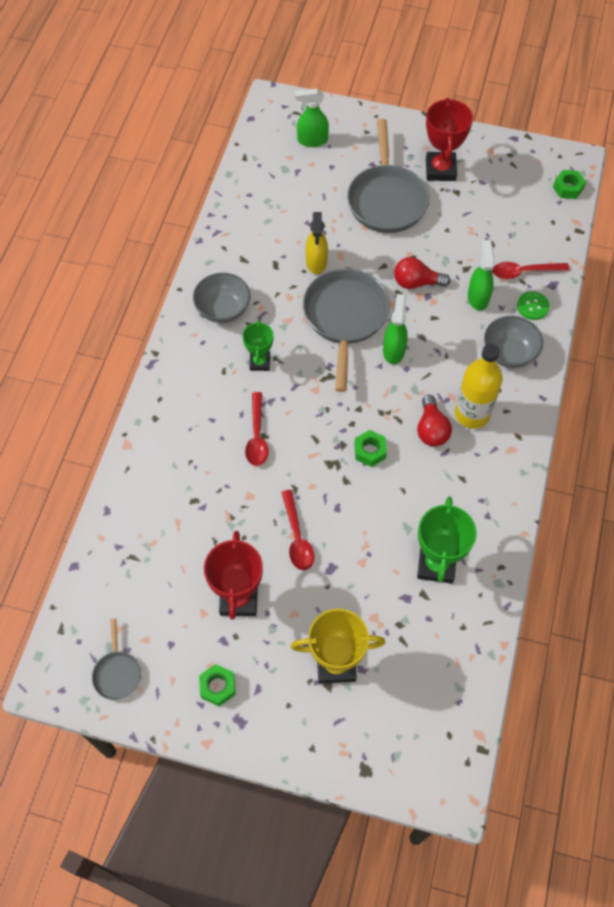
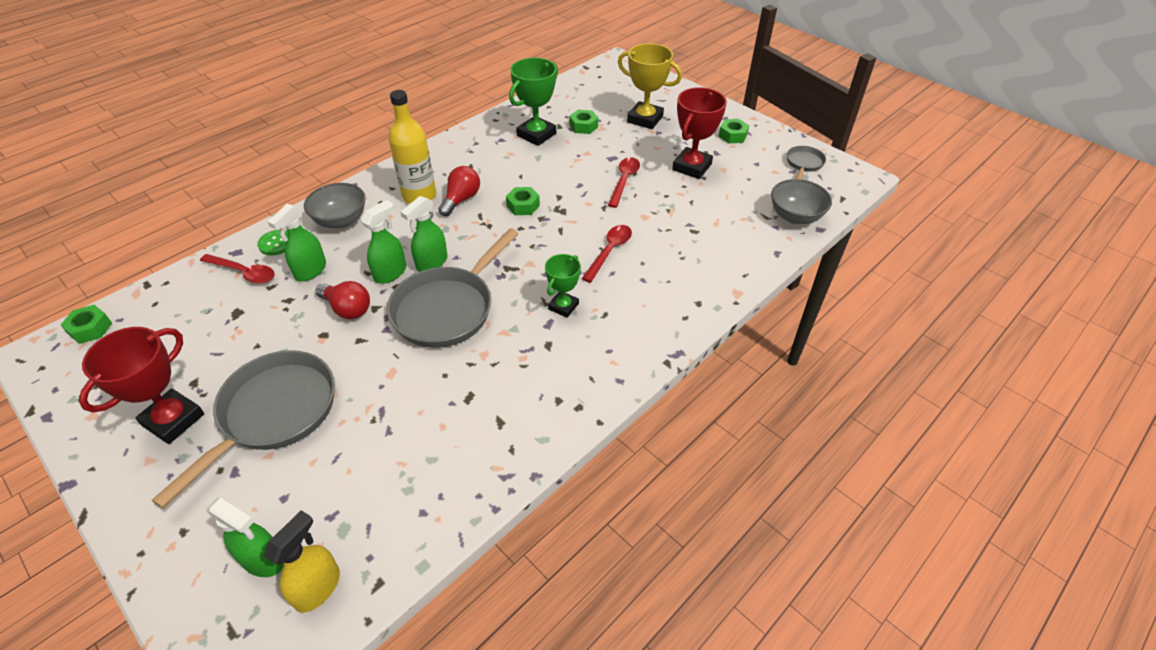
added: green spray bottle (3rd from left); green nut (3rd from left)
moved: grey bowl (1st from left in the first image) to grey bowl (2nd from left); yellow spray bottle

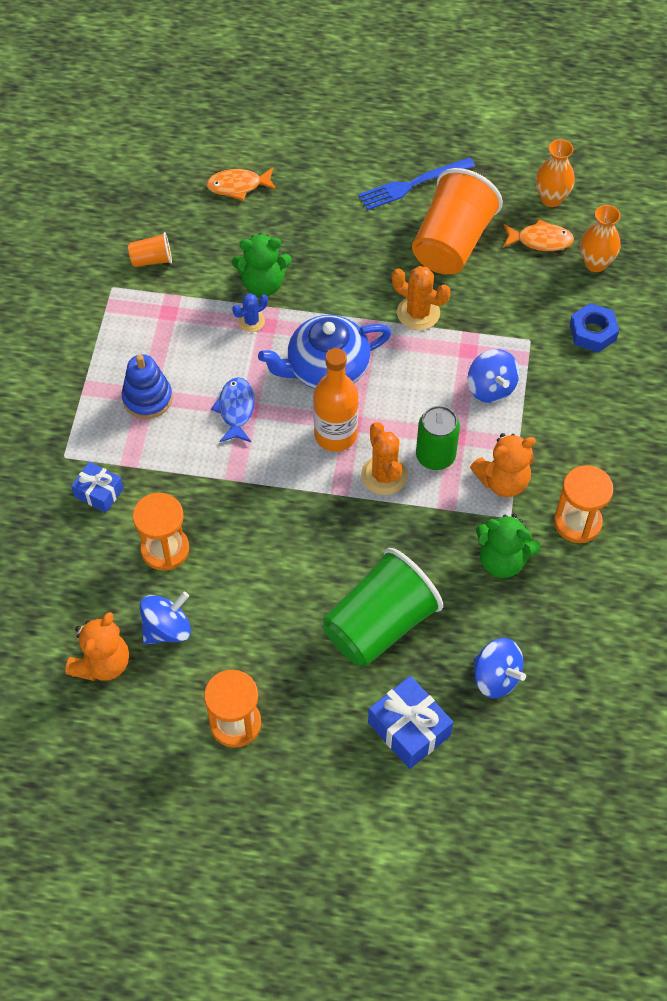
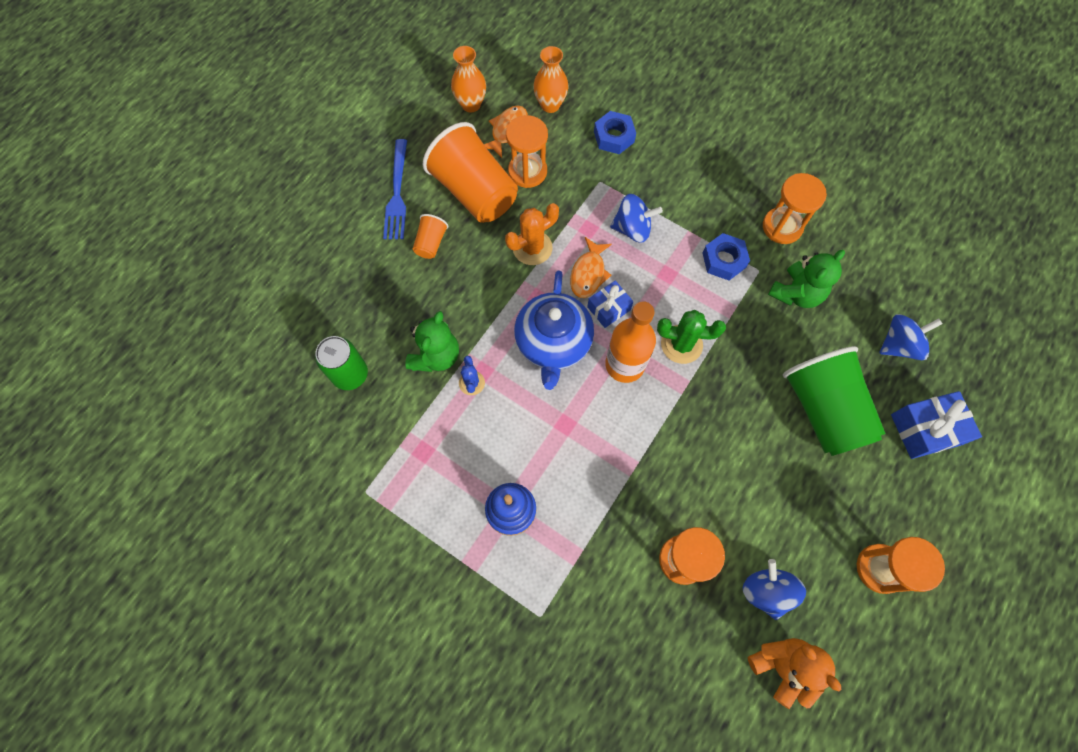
removed: blue fish
added: orange hourglass (1st from left)
moved: blue gift (1st from left); orange cup (1st from left); orange fish (1st from left in the first image) to orange fish (2nd from left); green can
replaced: orange teddy bear (2nd from left) to blue nut (2nd from left)
recoloured: orange cactus (1st from left) to green cactus

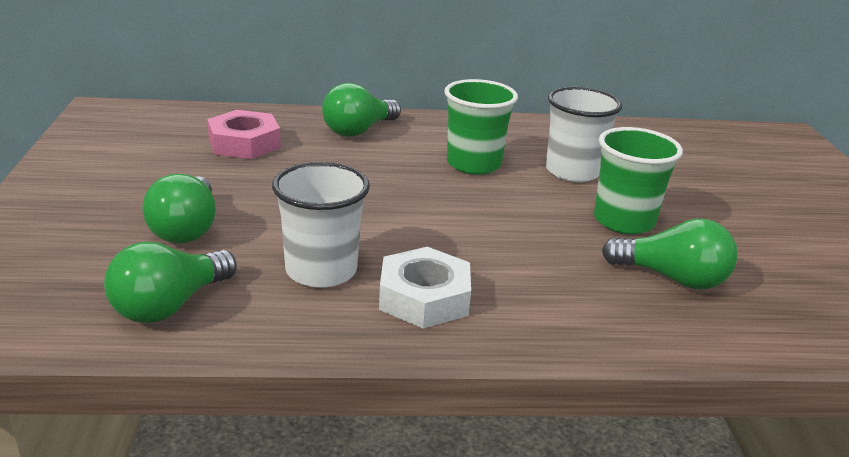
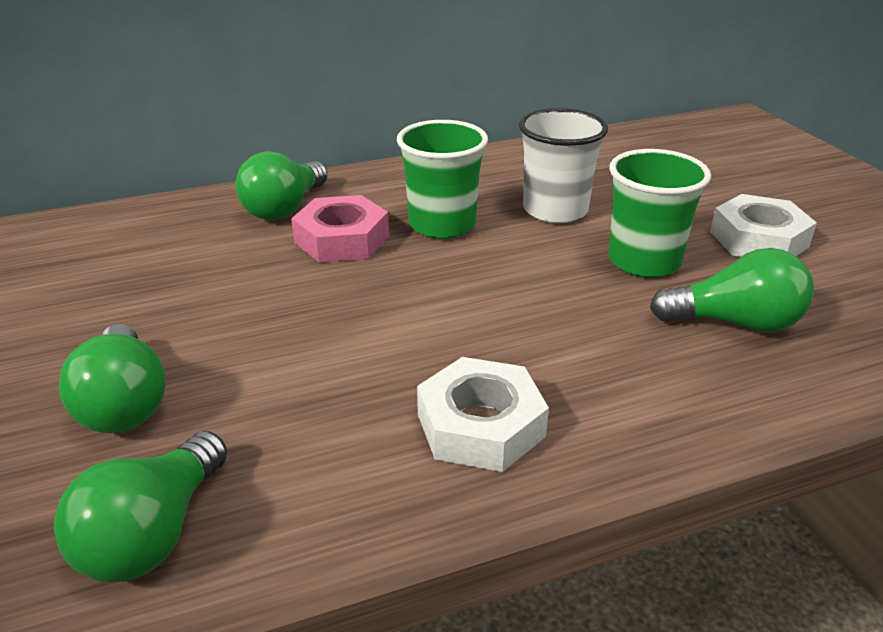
removed: white cup (1st from left)
added: white nut (2nd from left)
moved: pink nut

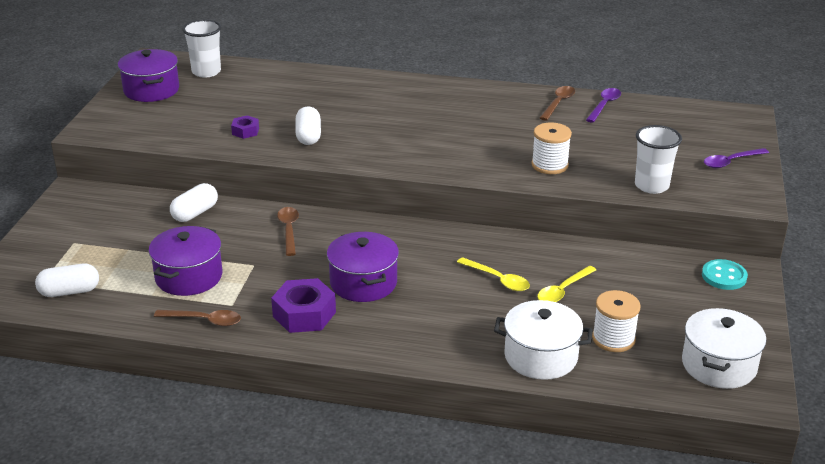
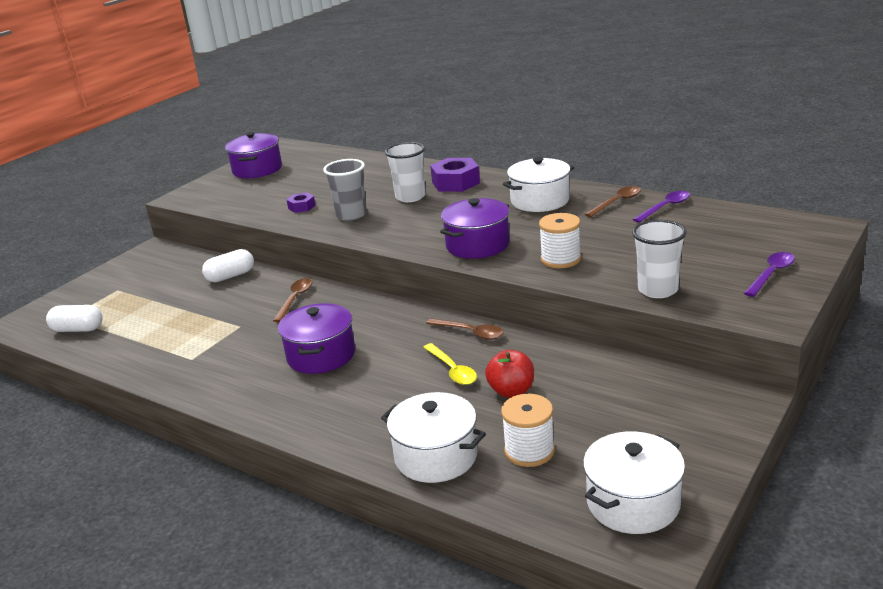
removed: turquoise button
added: white pot (2nd from left)
moved: purple pot (2nd from left in the first image) to purple pot (3rd from left); brown spoon (1st from left in the first image) to brown spoon (2nd from left); white cup (1st from left); purple nut (2nd from left)
replaced: white capsule (3rd from left) to grey cup; yellow spoon (2nd from left) to red apple
turned: purple spoon (2nd from left) 135 degrees clockwise

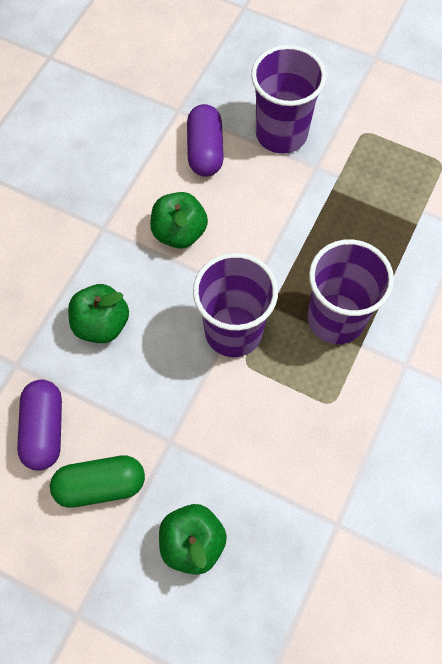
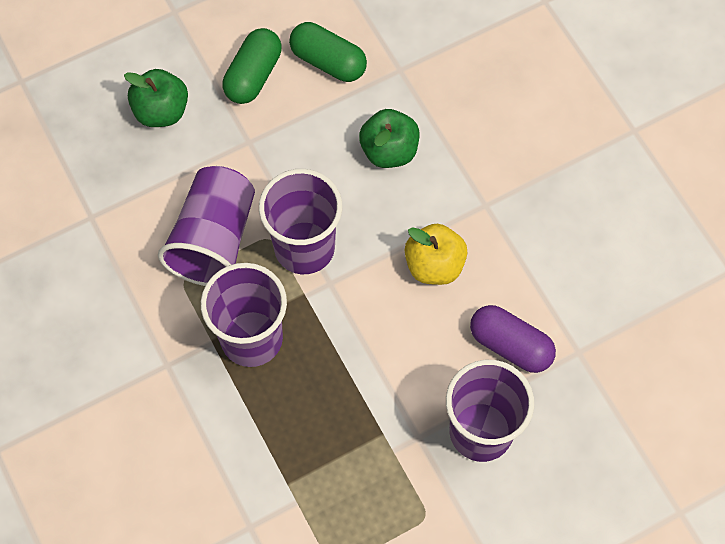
added: purple cup (1st from left)
recoloured: purple capsule (1st from left) to green capsule (2nd from left); green apple (2nd from left) to yellow apple

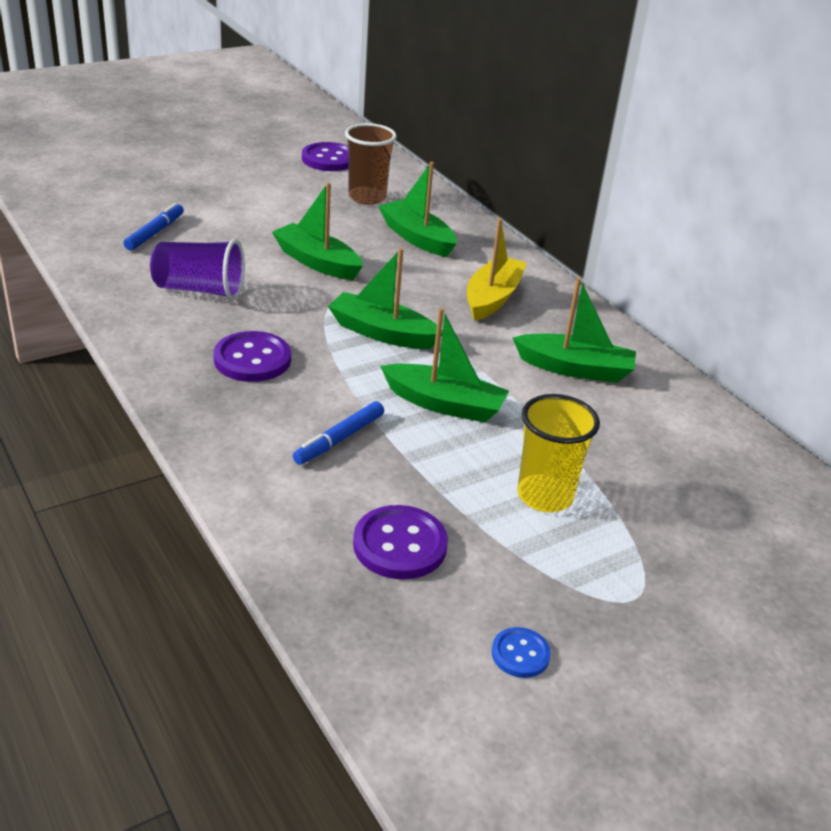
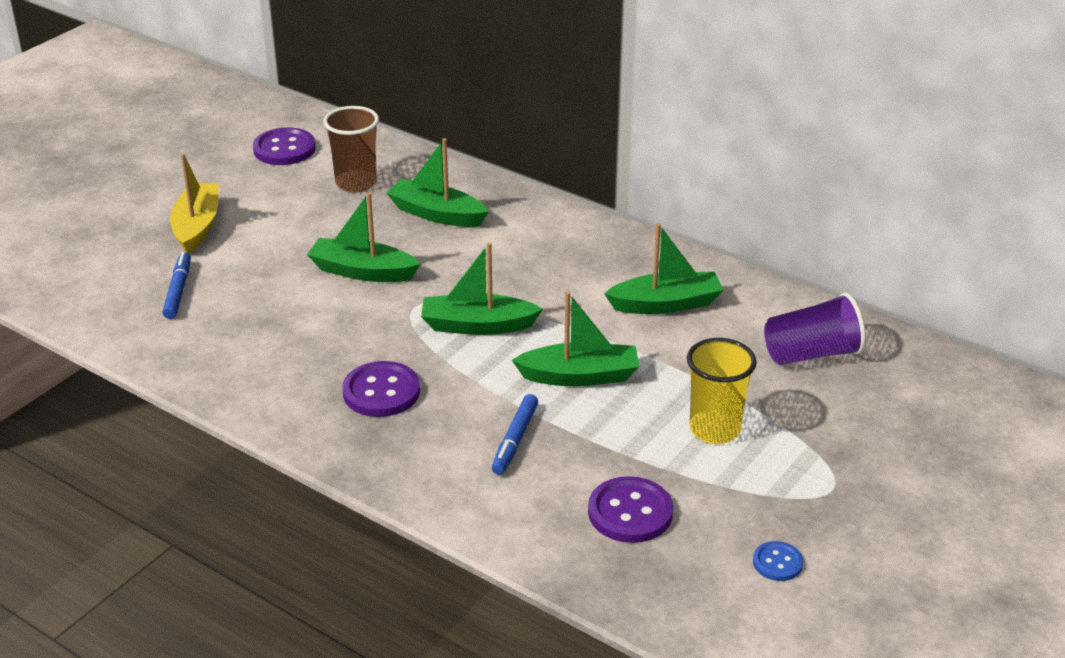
moved: purple cup; yellow boat

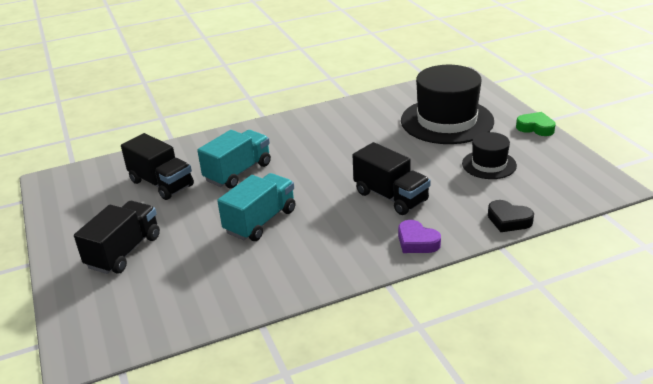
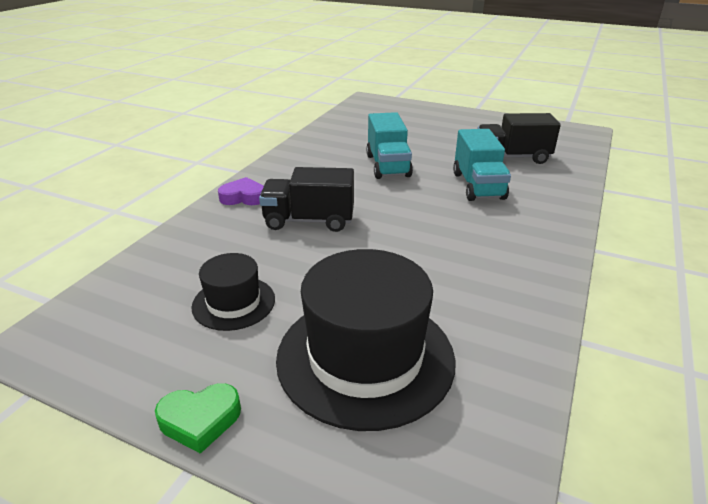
removed: black truck (1st from left); black heart

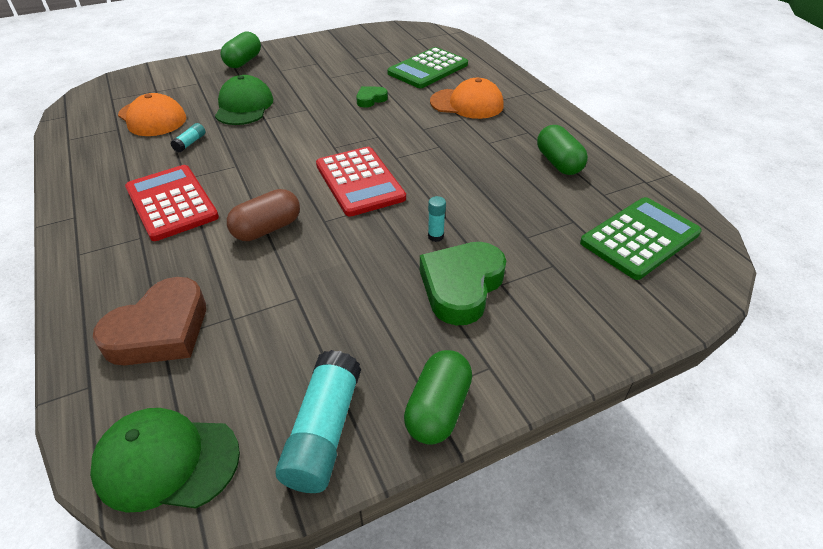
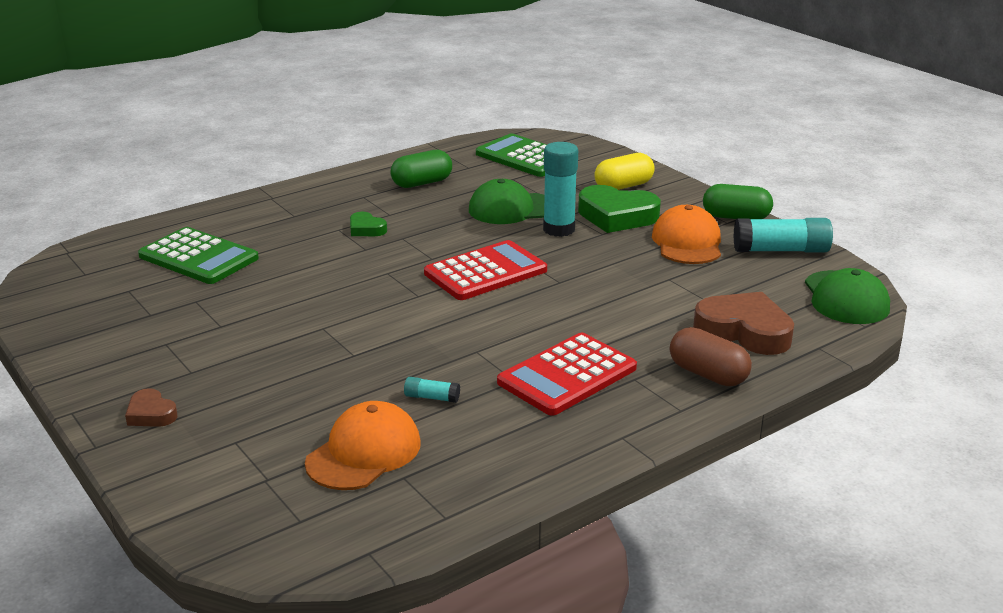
added: yellow capsule
moved: green cap (2nd from left in the first image) to green cap (1st from left); brown capsule; green heart (1st from left); orange cap (2nd from left)
replaced: green capsule (1st from left) to brown heart (1st from left)
resized: turquoise glue stick (3rd from left in the first image) x2.13

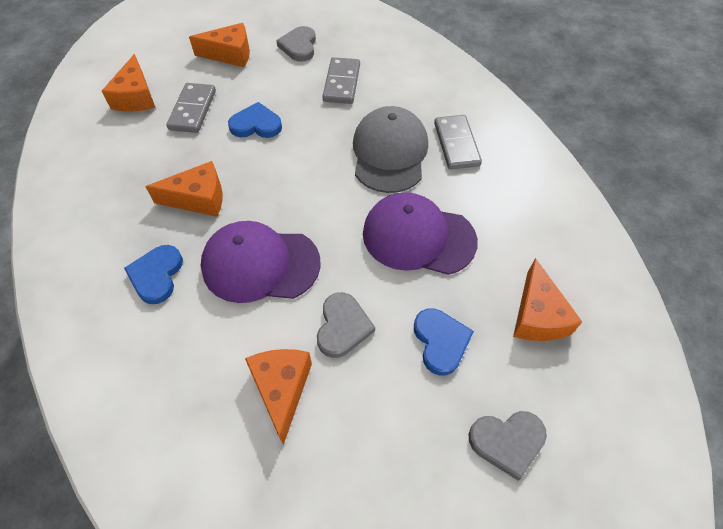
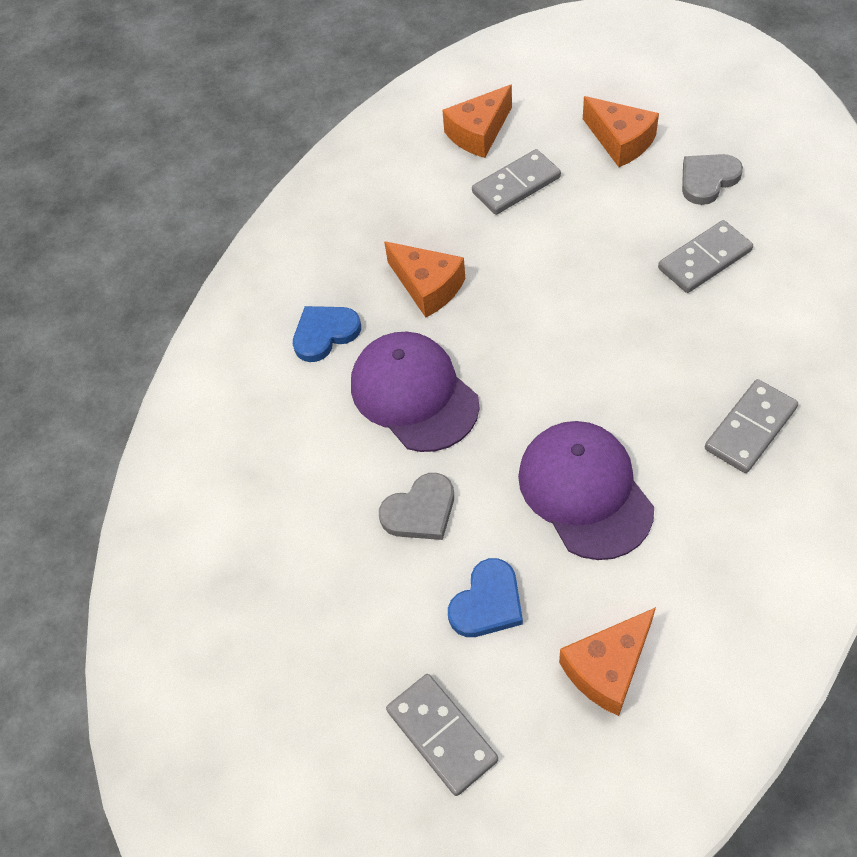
removed: blue heart (2nd from left); orange cheese (4th from left); grey cap
replaced: grey heart (3rd from left) to grey domino (1st from left)

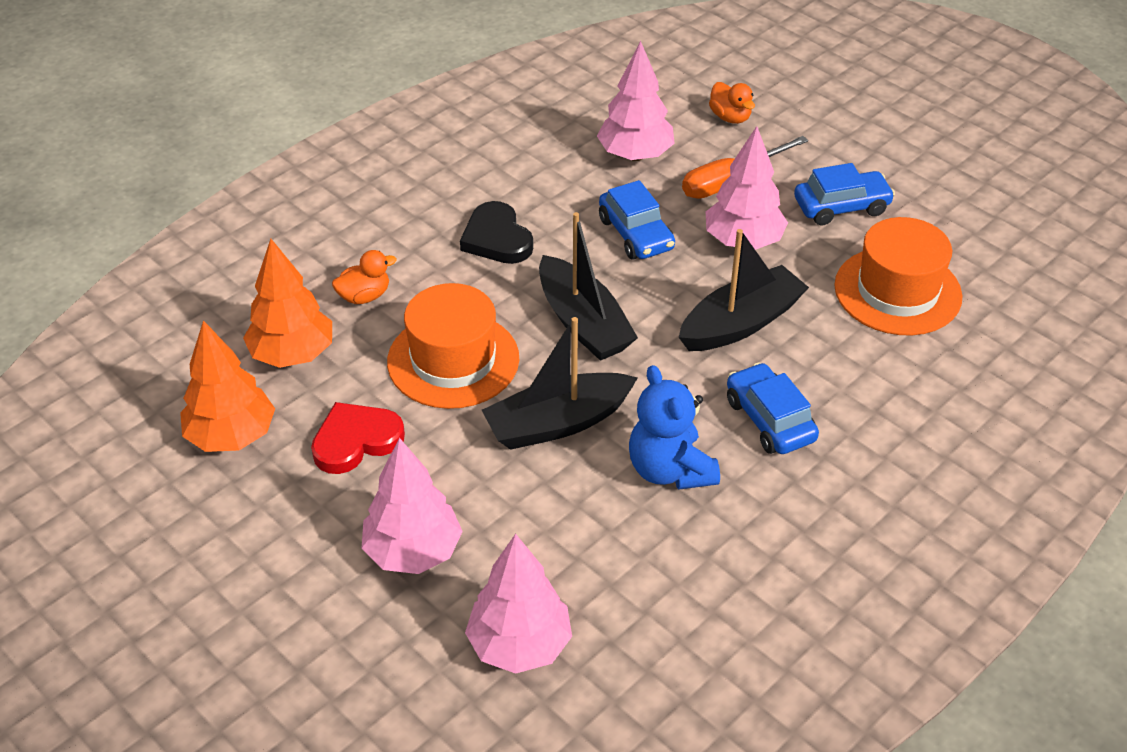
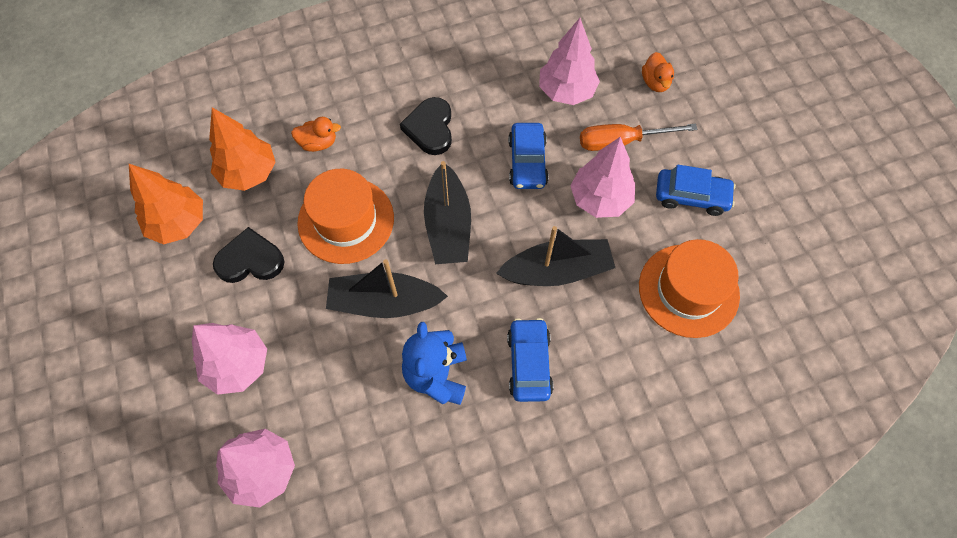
recoloured: red heart to black heart (1st from left)

